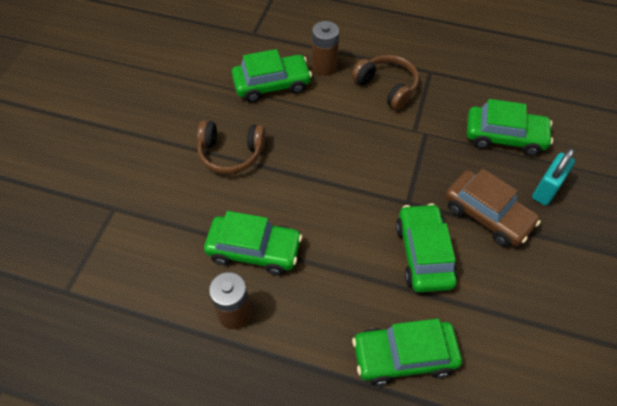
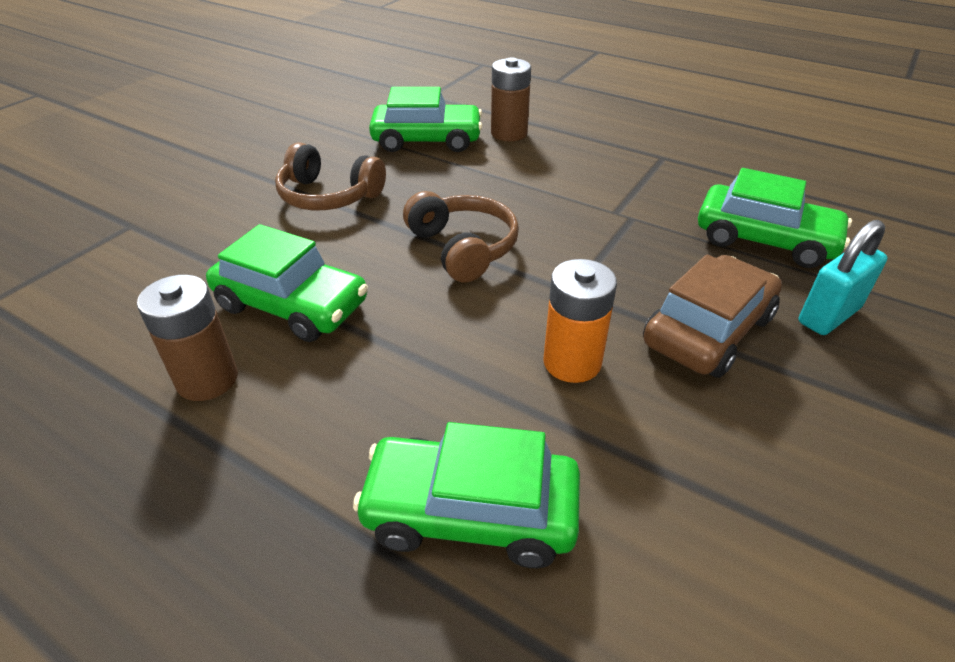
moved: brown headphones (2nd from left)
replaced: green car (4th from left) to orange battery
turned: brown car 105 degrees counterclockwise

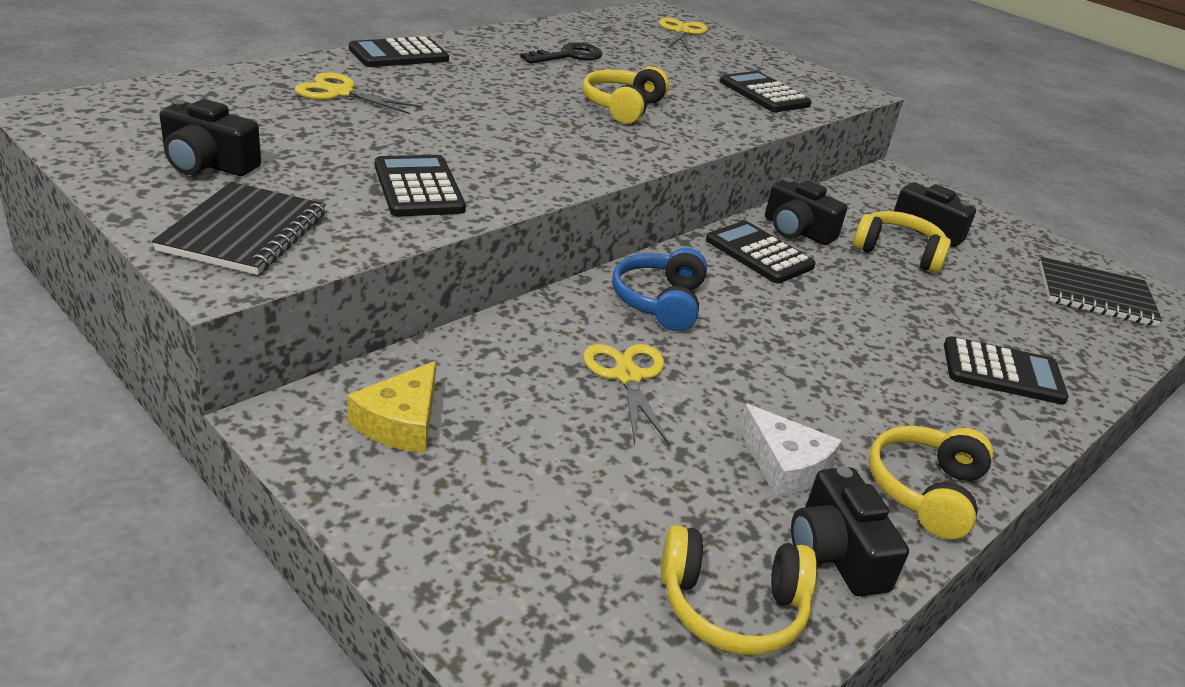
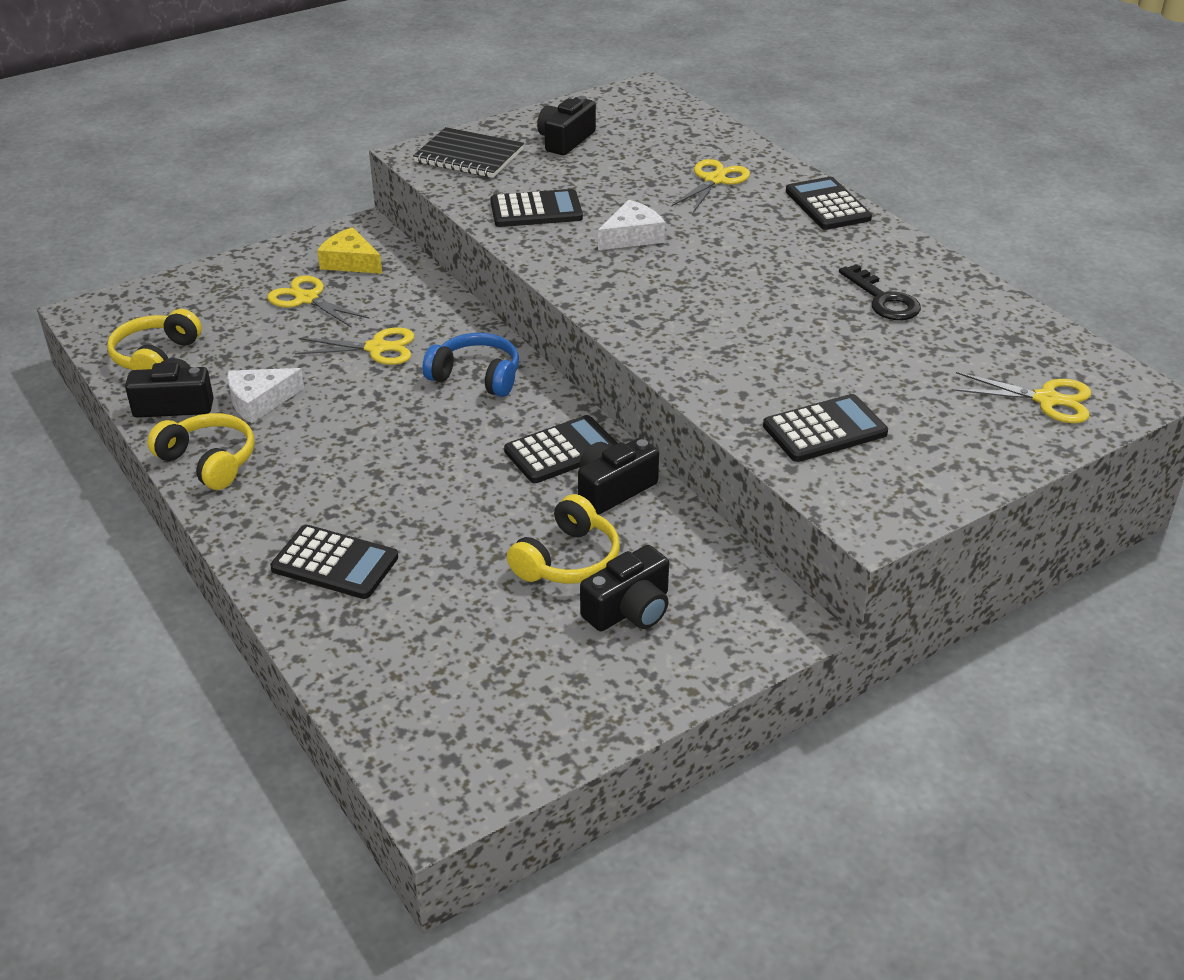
removed: yellow headphones (1st from left); black notebook (2nd from left)
added: yellow scissors (1st from left); white cheese (2nd from left)
turned: black calculator (5th from left in the first image) 90 degrees counterclockwise

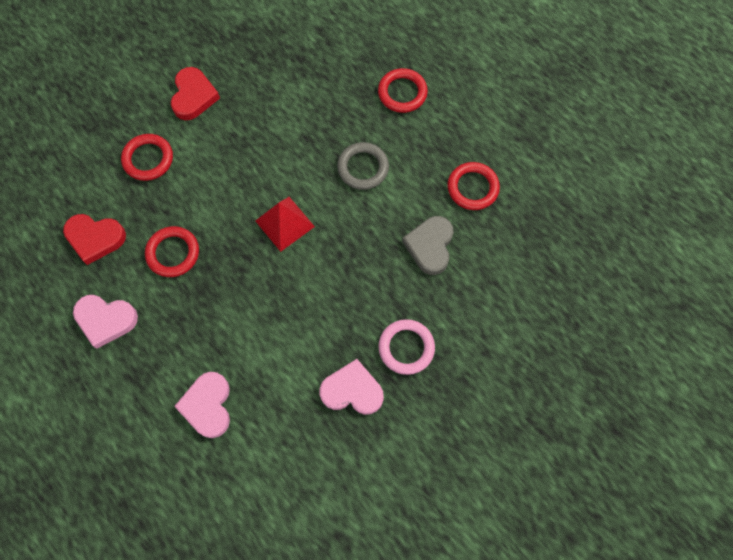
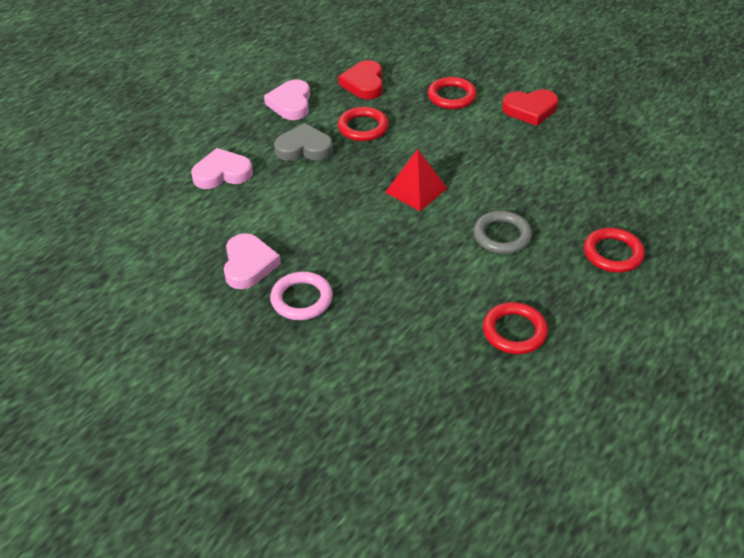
moved: grey heart

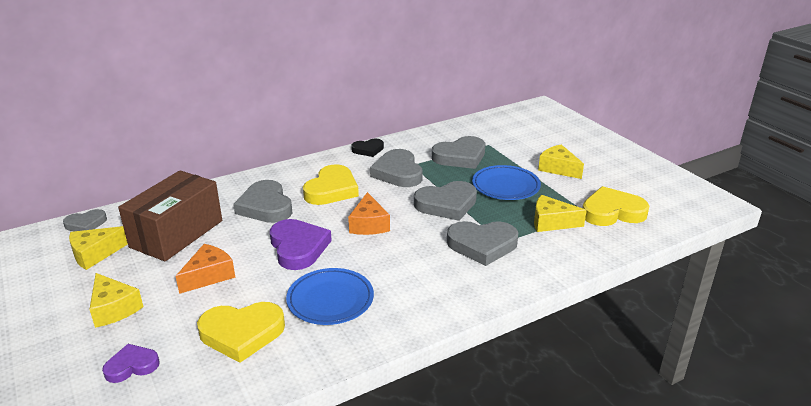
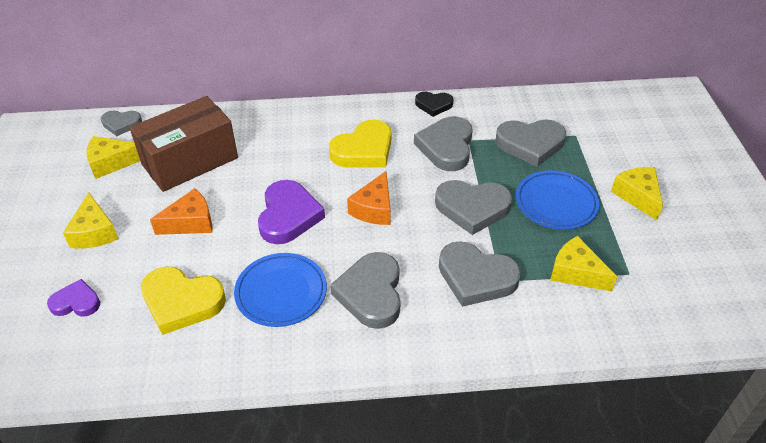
removed: yellow heart (3rd from left)
moved: grey heart (2nd from left)

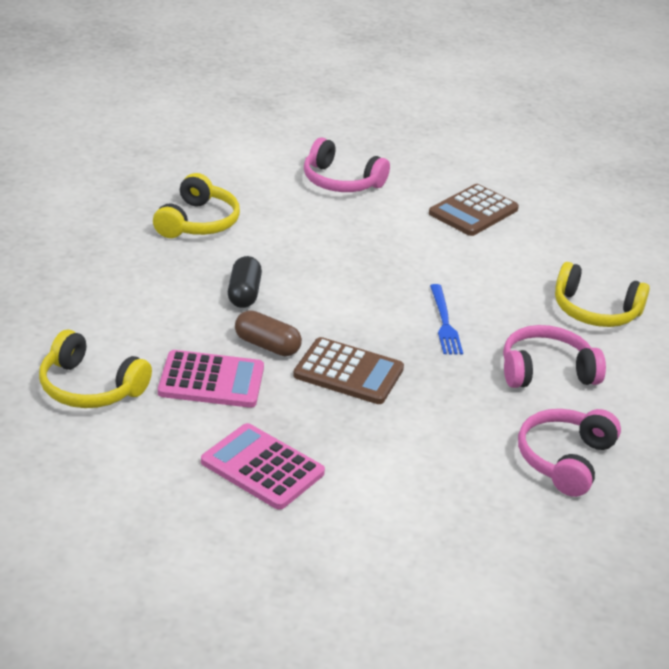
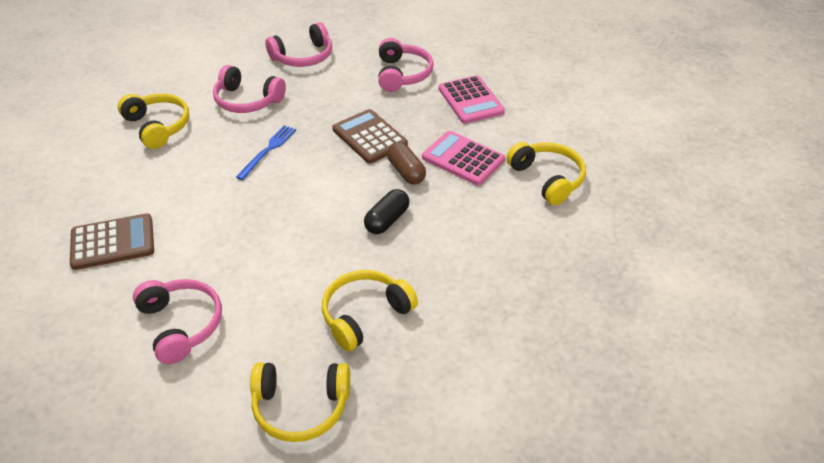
added: yellow headphones (2nd from left); pink headphones (4th from left)

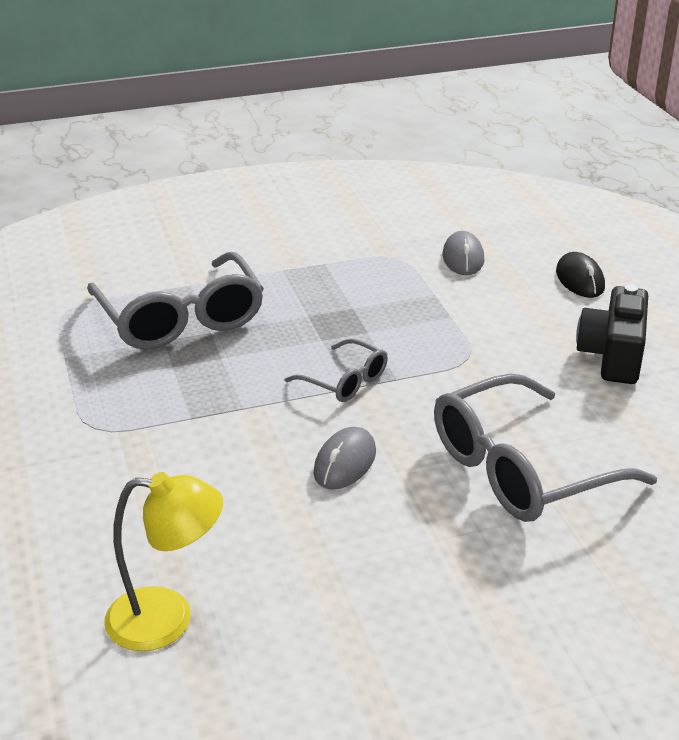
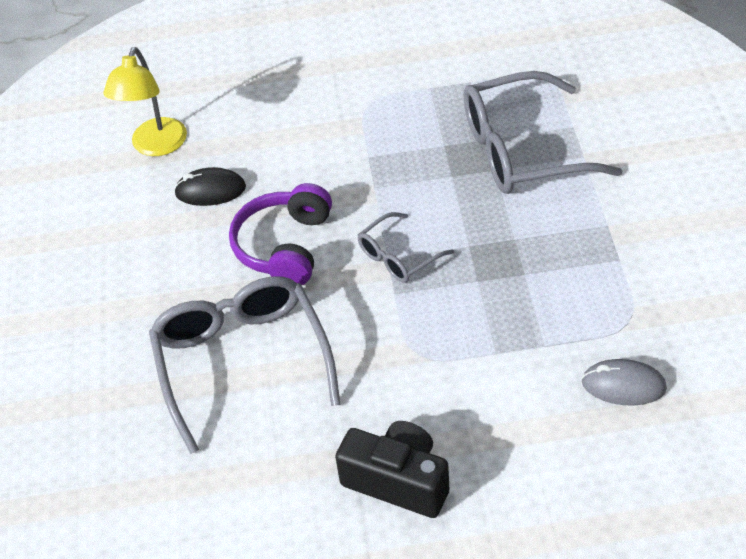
moved: black mouse
replaced: grey mouse (1st from left) to purple headphones

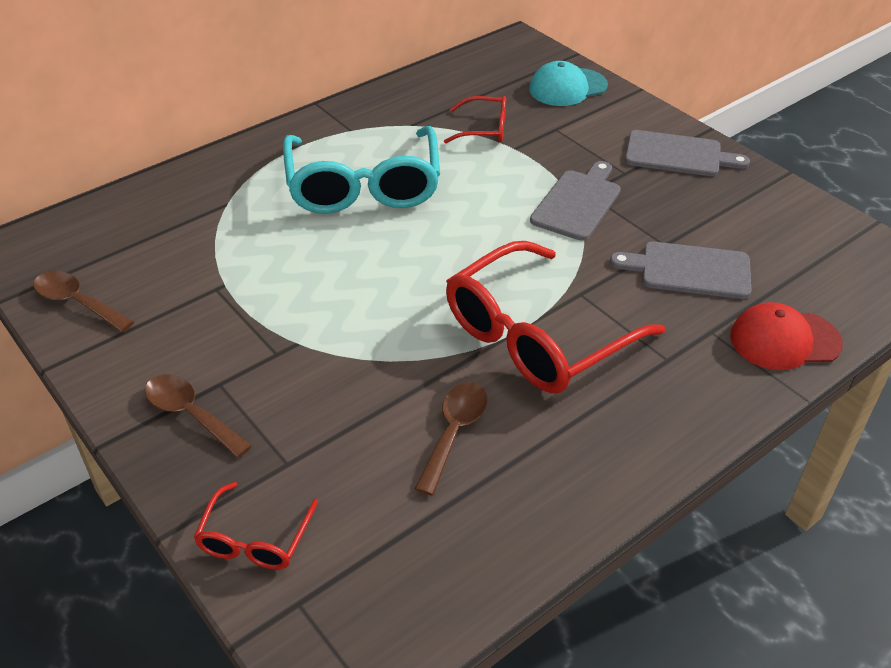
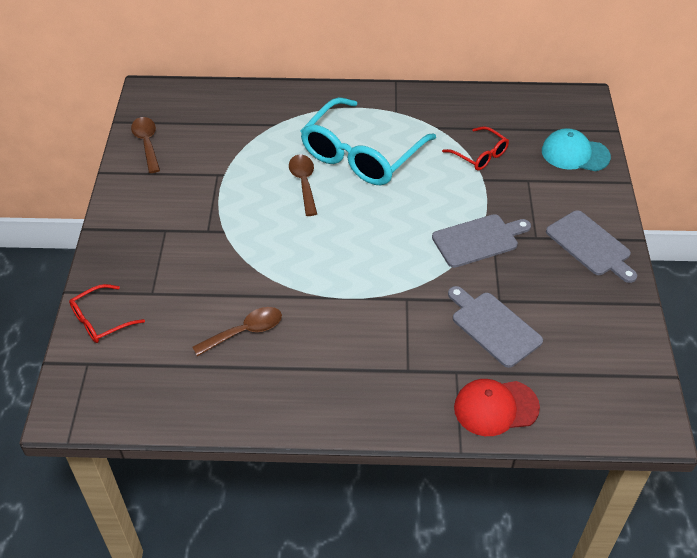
removed: red glasses (3rd from left)
moved: brown spoon (2nd from left in the first image) to brown spoon (3rd from left)
turned: red cap 45 degrees counterclockwise

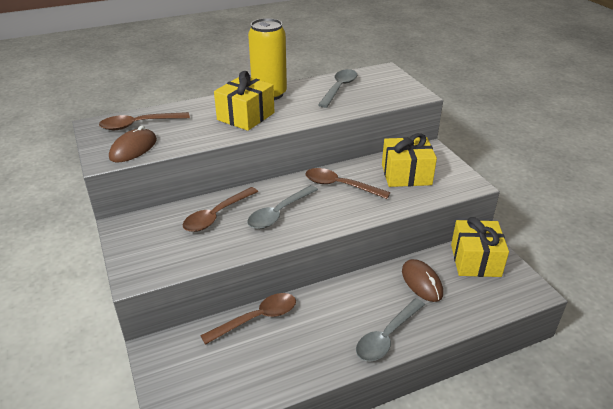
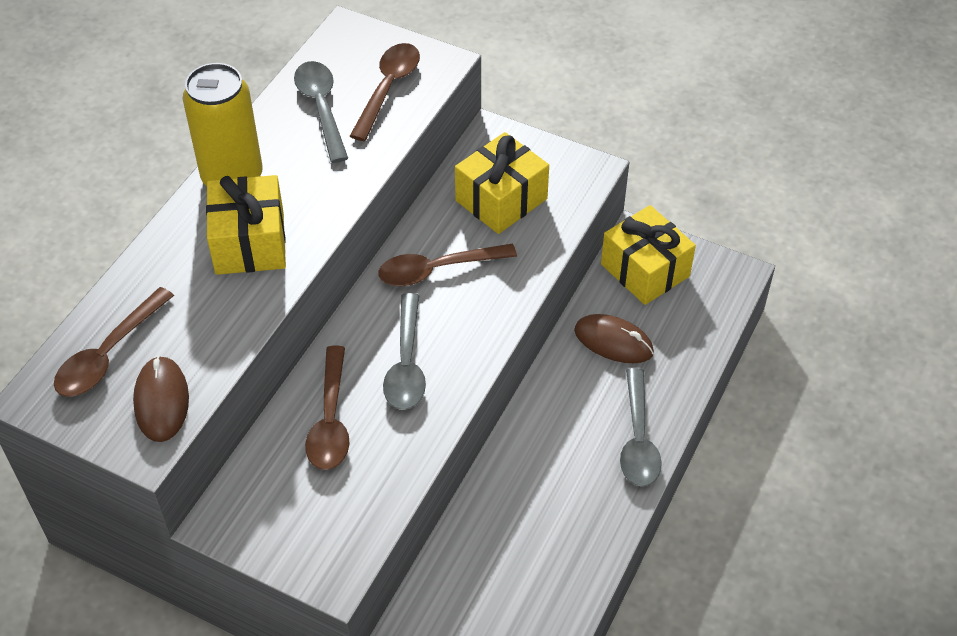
moved: brown spoon (3rd from left)

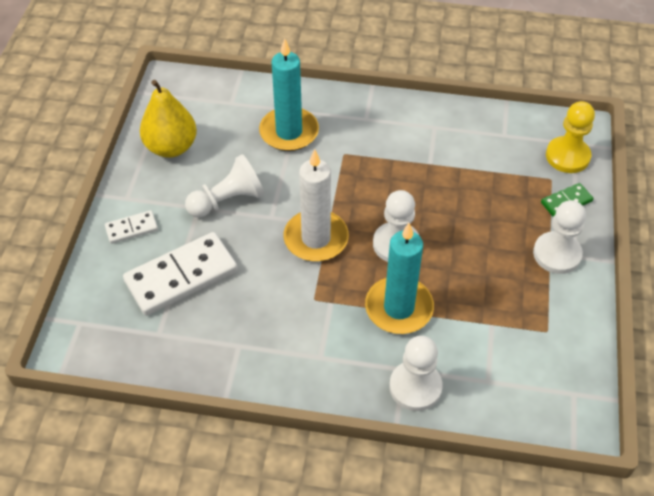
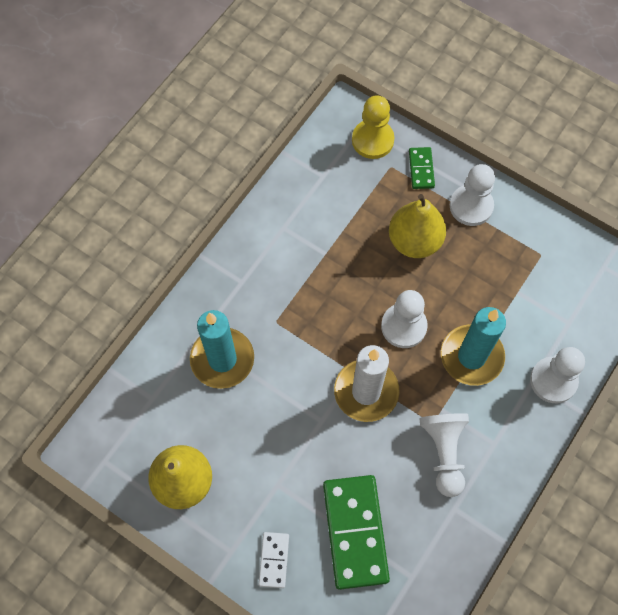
added: yellow pear (2nd from left)
moved: white pawn (1st from left in the first image) to white pawn (2nd from left)
recoloured: white domino (2nd from left) to green domino (1st from left)

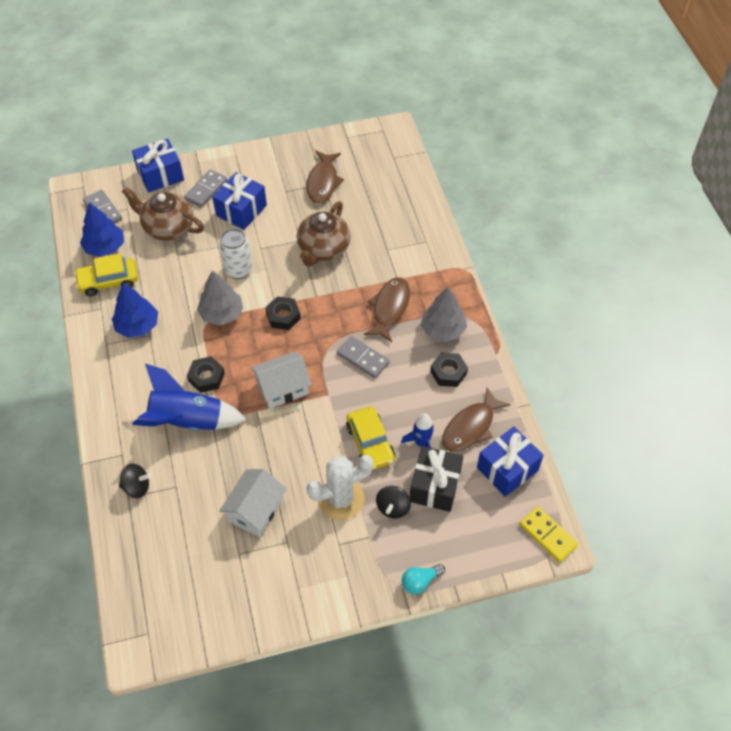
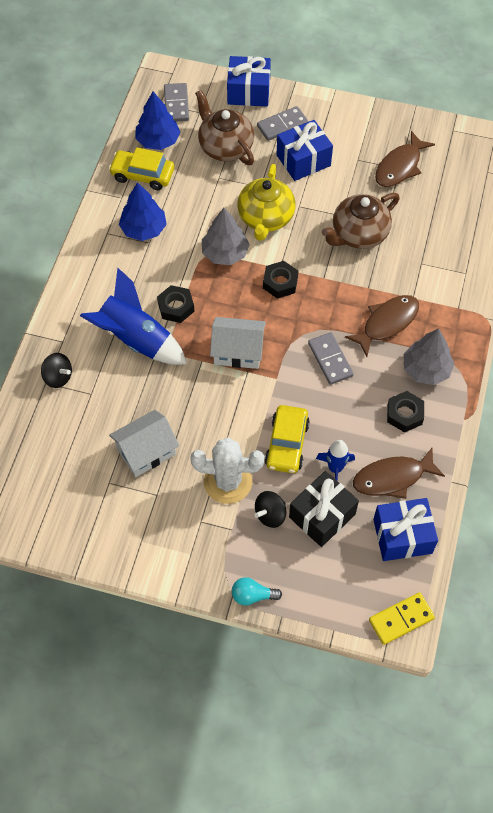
replaced: white can to yellow teapot
turned: yellow domino 75 degrees clockwise

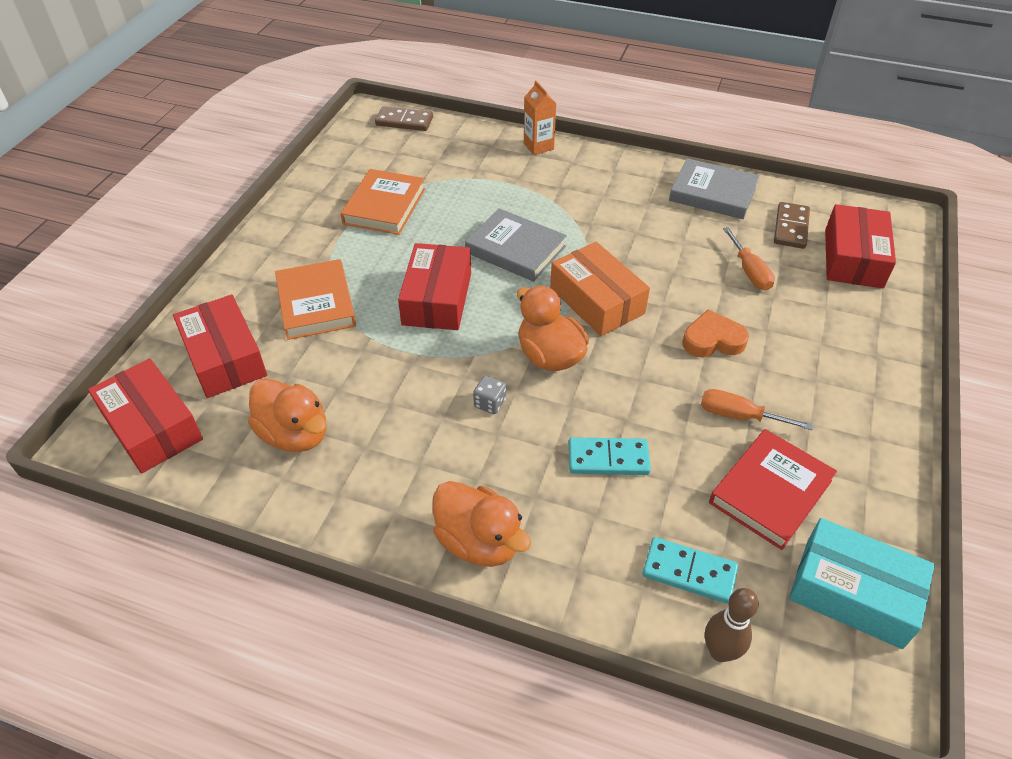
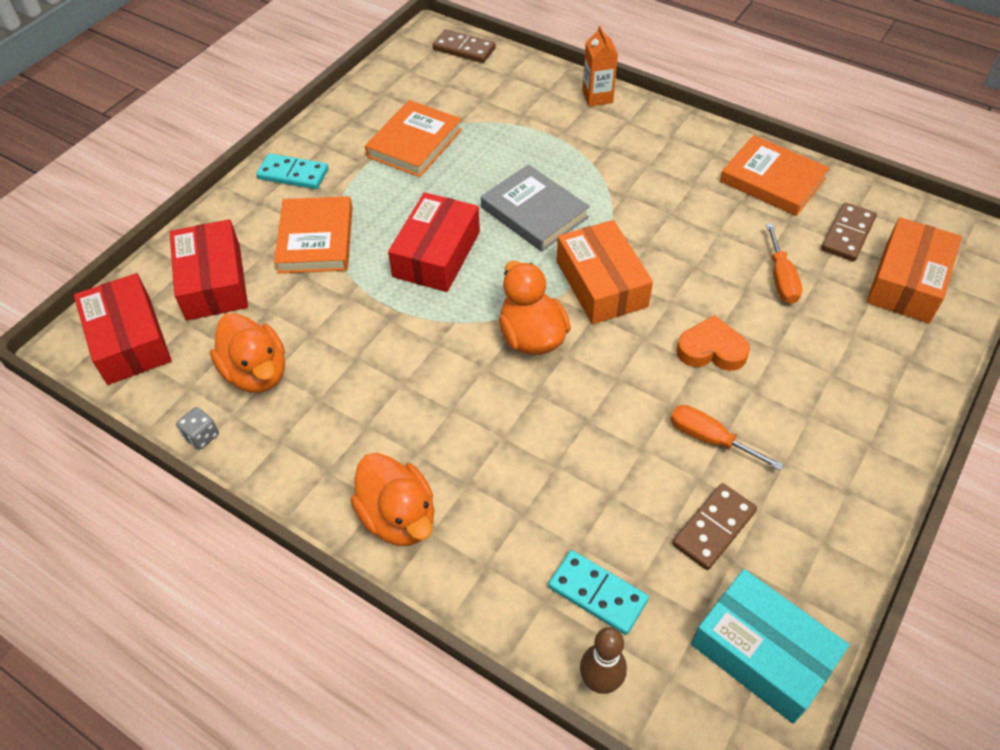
moved: grey dice; turquoise domino (1st from left)
replaced: red book to brown domino (2nd from left)
recoloured: grey book (2nd from left) to orange book (3rd from left); red box (4th from left) to orange box (2nd from left)

